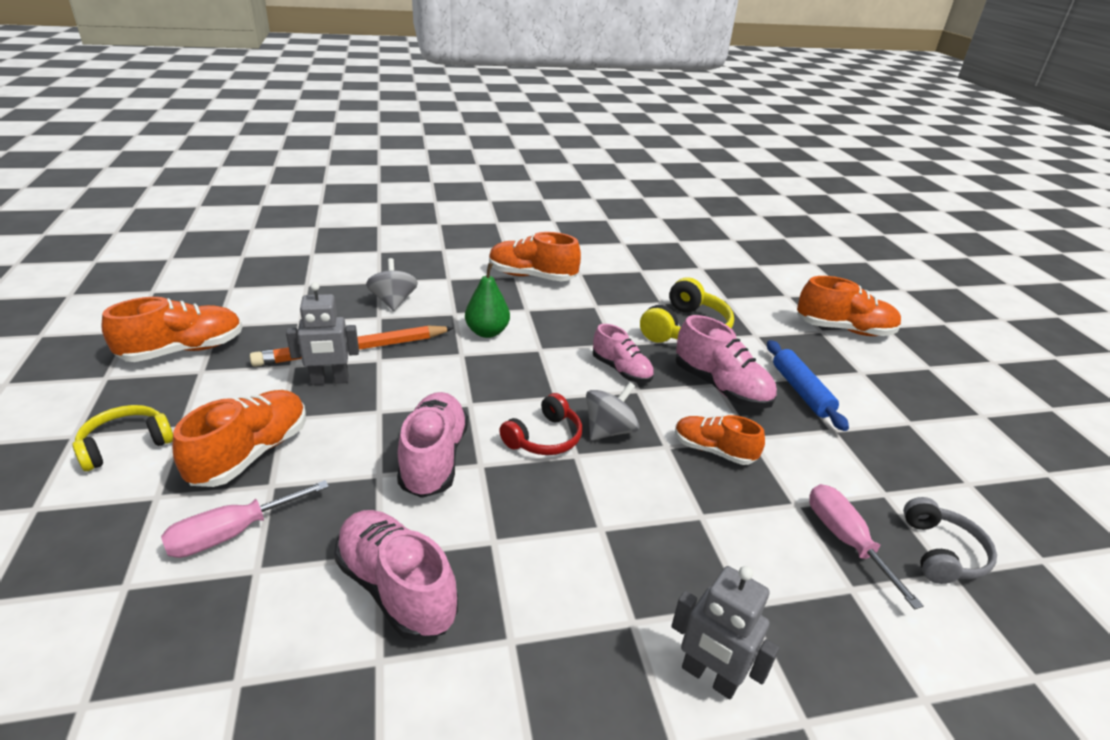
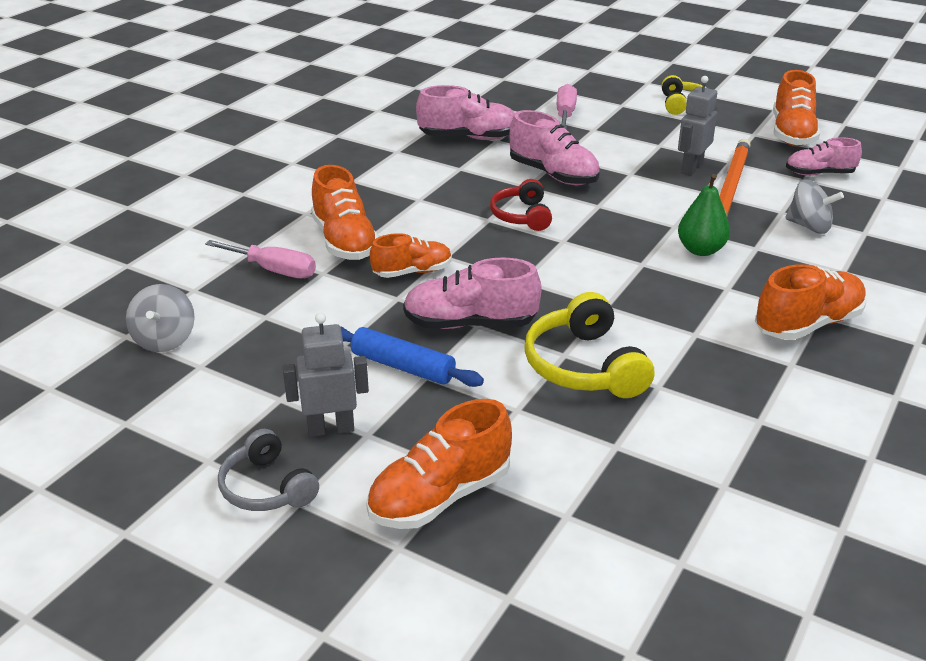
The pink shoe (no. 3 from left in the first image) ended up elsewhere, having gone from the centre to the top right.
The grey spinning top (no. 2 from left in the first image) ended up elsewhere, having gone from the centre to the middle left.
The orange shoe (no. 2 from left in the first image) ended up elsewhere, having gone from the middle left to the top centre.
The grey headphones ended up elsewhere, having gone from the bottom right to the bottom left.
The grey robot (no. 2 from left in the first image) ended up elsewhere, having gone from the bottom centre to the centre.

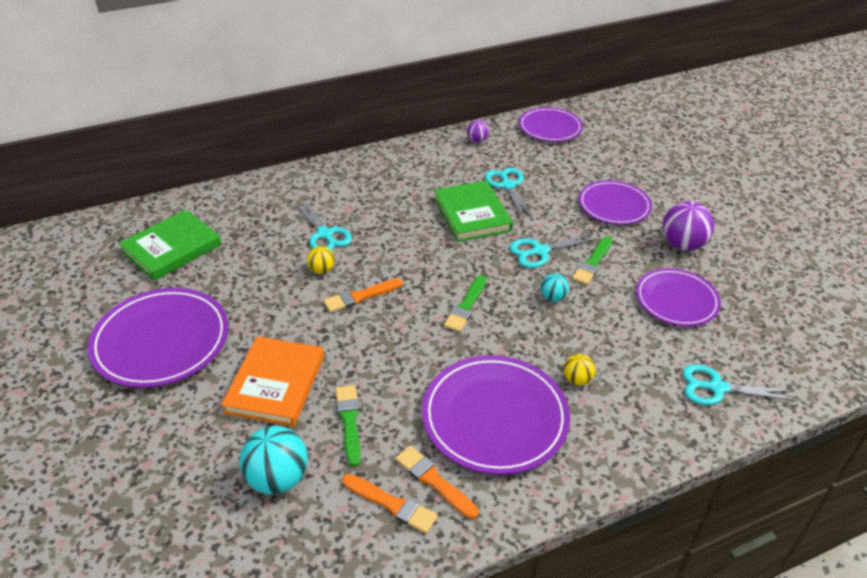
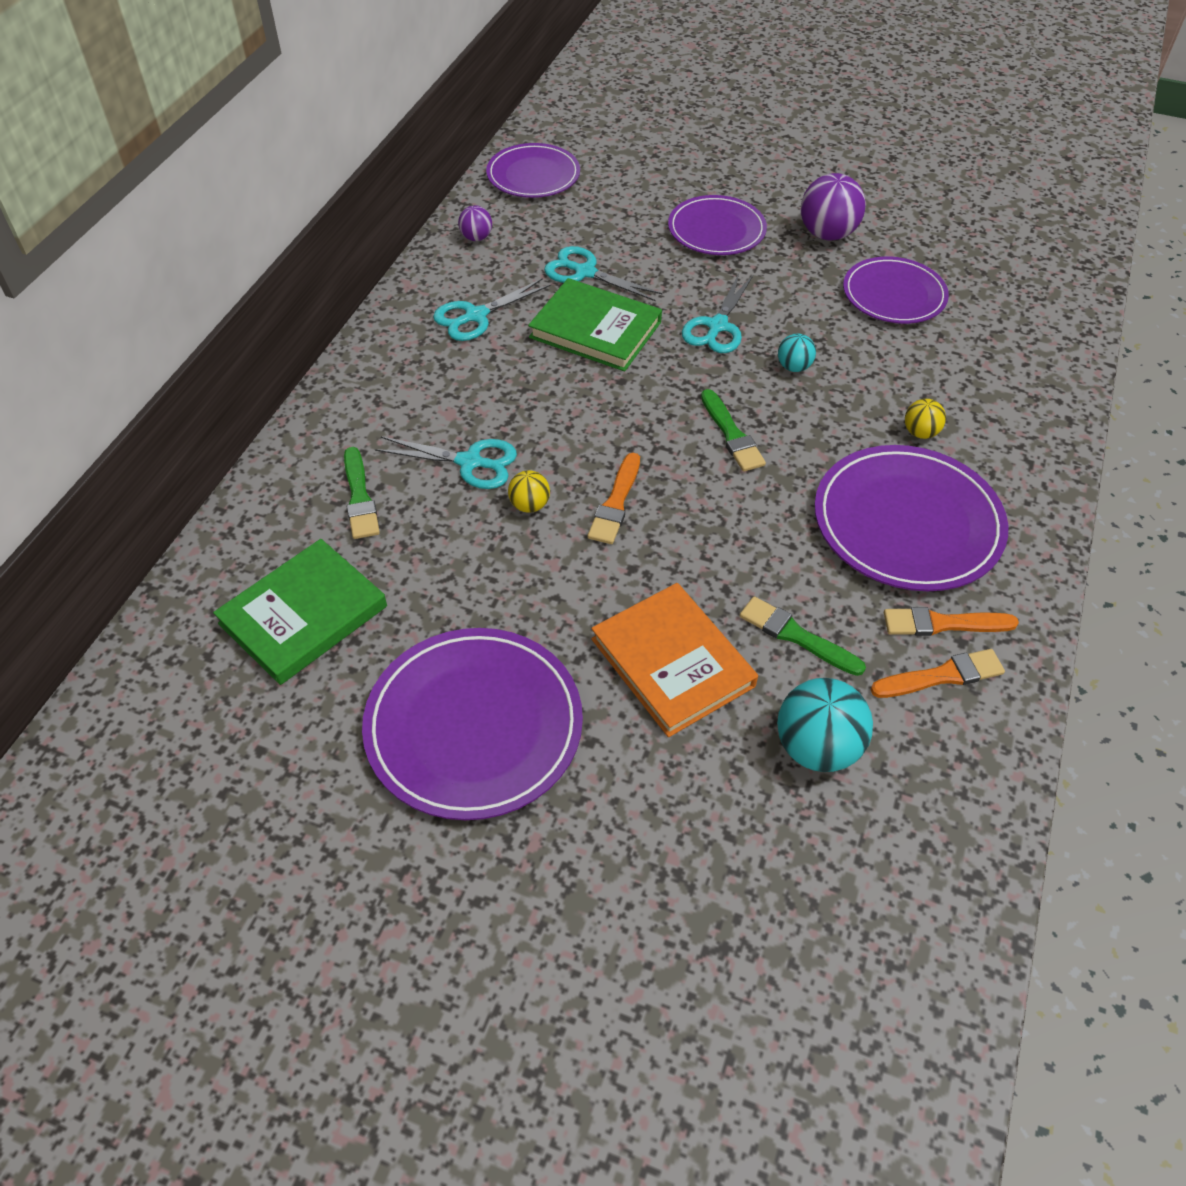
The green book (no. 1 from left) at the middle left ended up facing another way, 45 degrees clockwise from before.
The green brush (no. 3 from left in the first image) ended up elsewhere, having gone from the middle right to the middle left.
The turquoise scissors (no. 4 from left in the first image) ended up elsewhere, having gone from the middle right to the top centre.

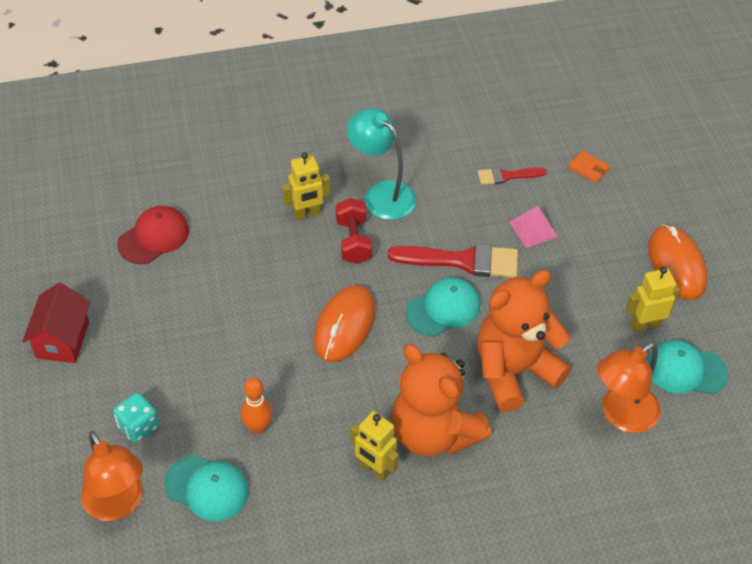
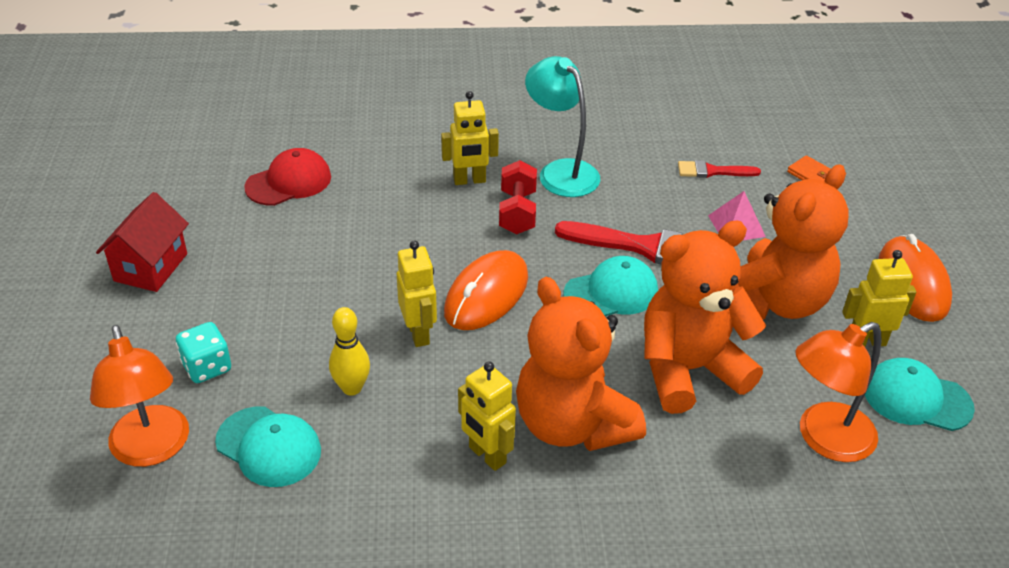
What was the orange bowling pin at the bottom centre turned into the yellow bowling pin at the centre.
The second view gained the orange teddy bear (no. 3 from left) at the middle right.
The second view gained the yellow robot (no. 1 from left) at the centre.

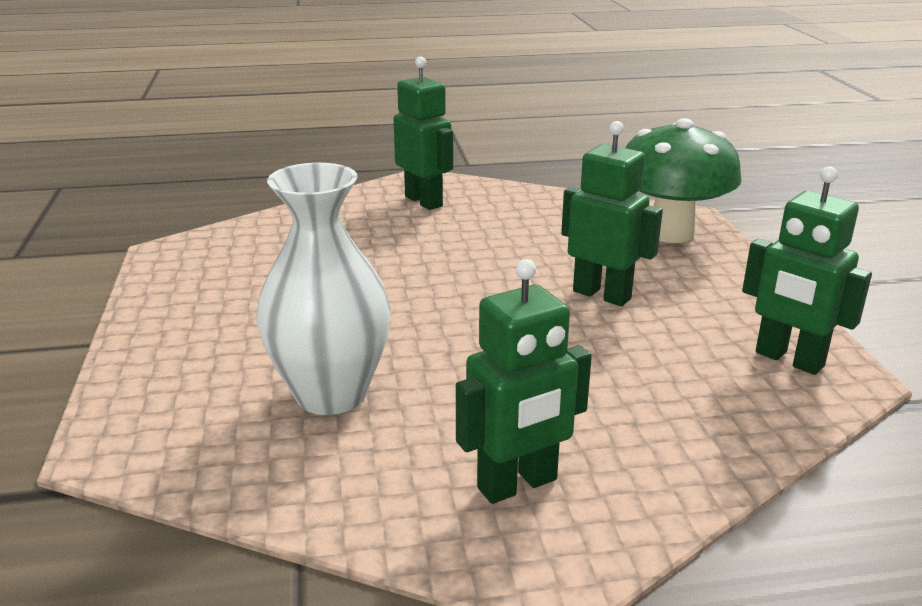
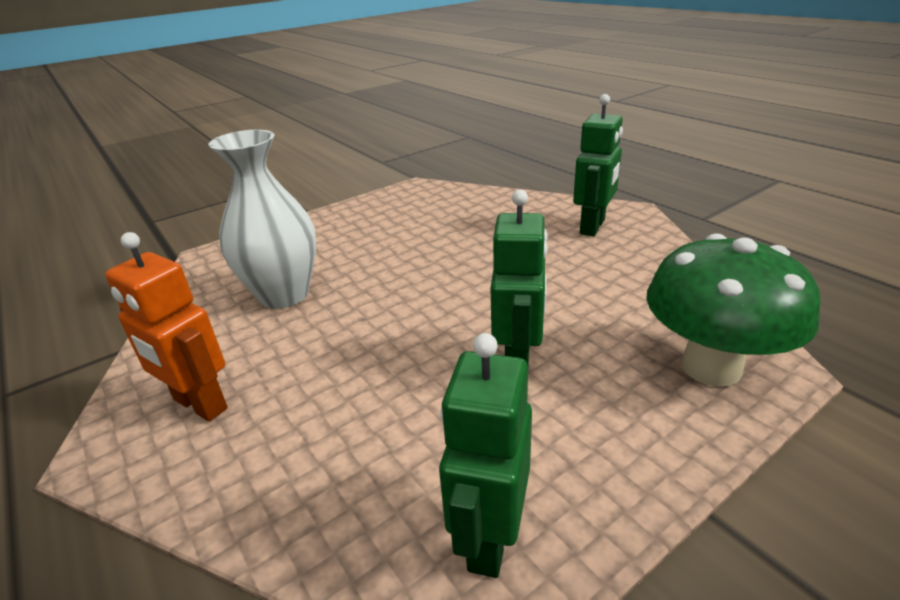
What was the green robot (no. 2 from left) at the centre turned into the orange robot at the middle left.

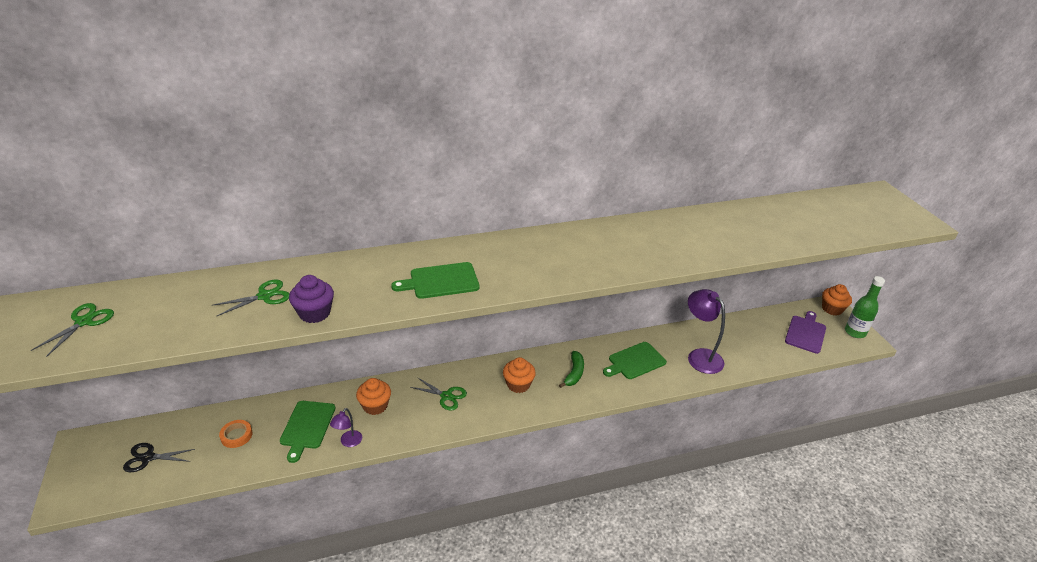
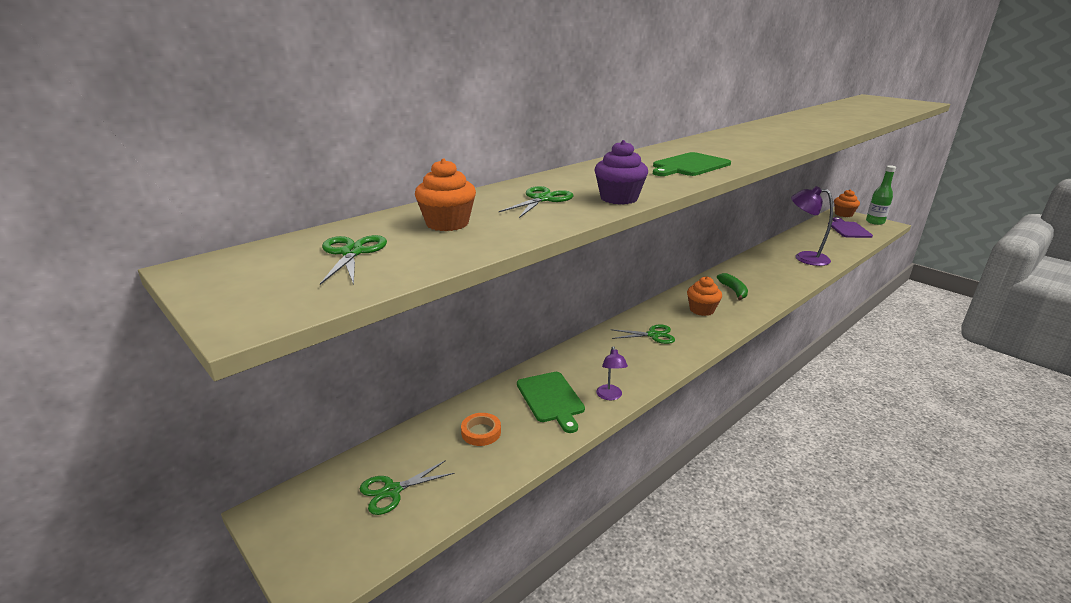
The second view lost the green cutting board (no. 3 from left) at the centre.
The orange cupcake (no. 1 from left) ended up elsewhere, having gone from the bottom centre to the top centre.
What was the black scissors at the bottom left turned into the green scissors (no. 2 from left) at the bottom centre.

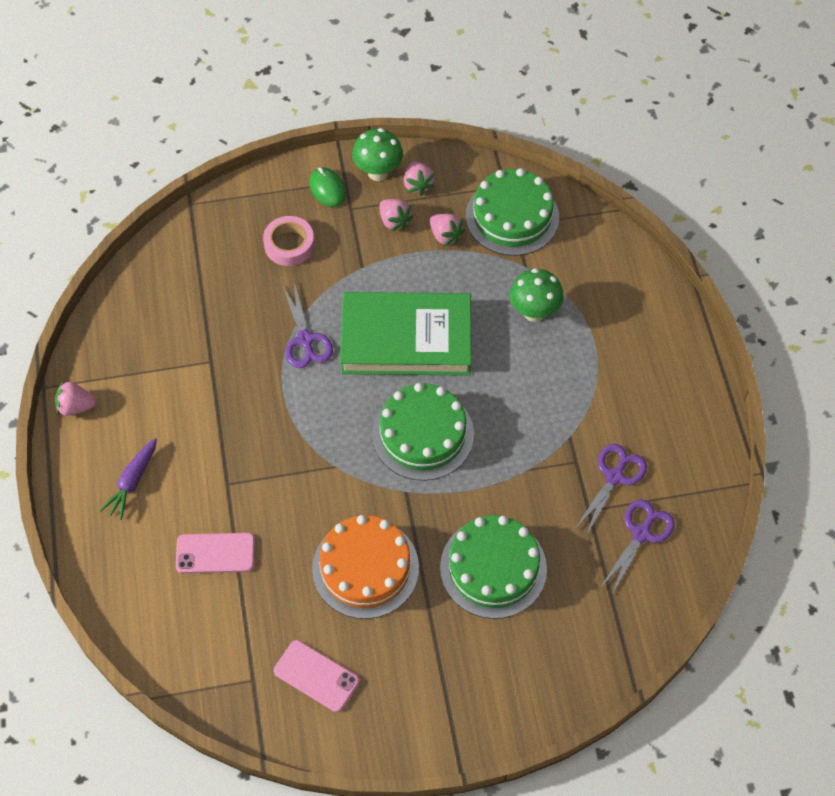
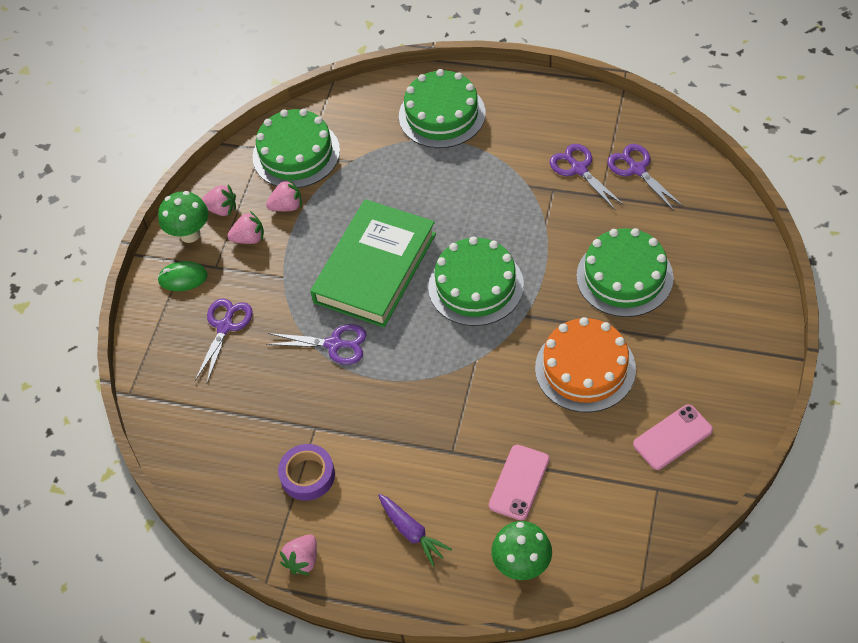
Where the pink tape stood at the top centre, the purple scissors (no. 1 from left) came to stand at the middle left.
The green mushroom (no. 2 from left) ended up elsewhere, having gone from the centre to the bottom centre.
The second view gained the green cake (no. 2 from left) at the top centre.
The second view gained the purple tape at the bottom centre.

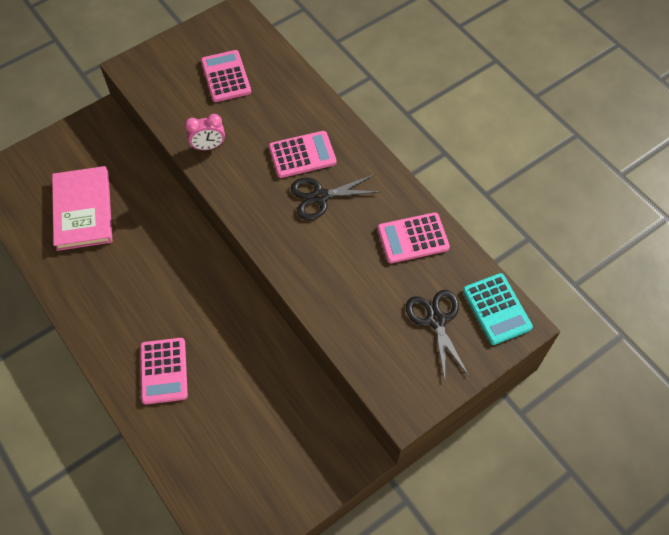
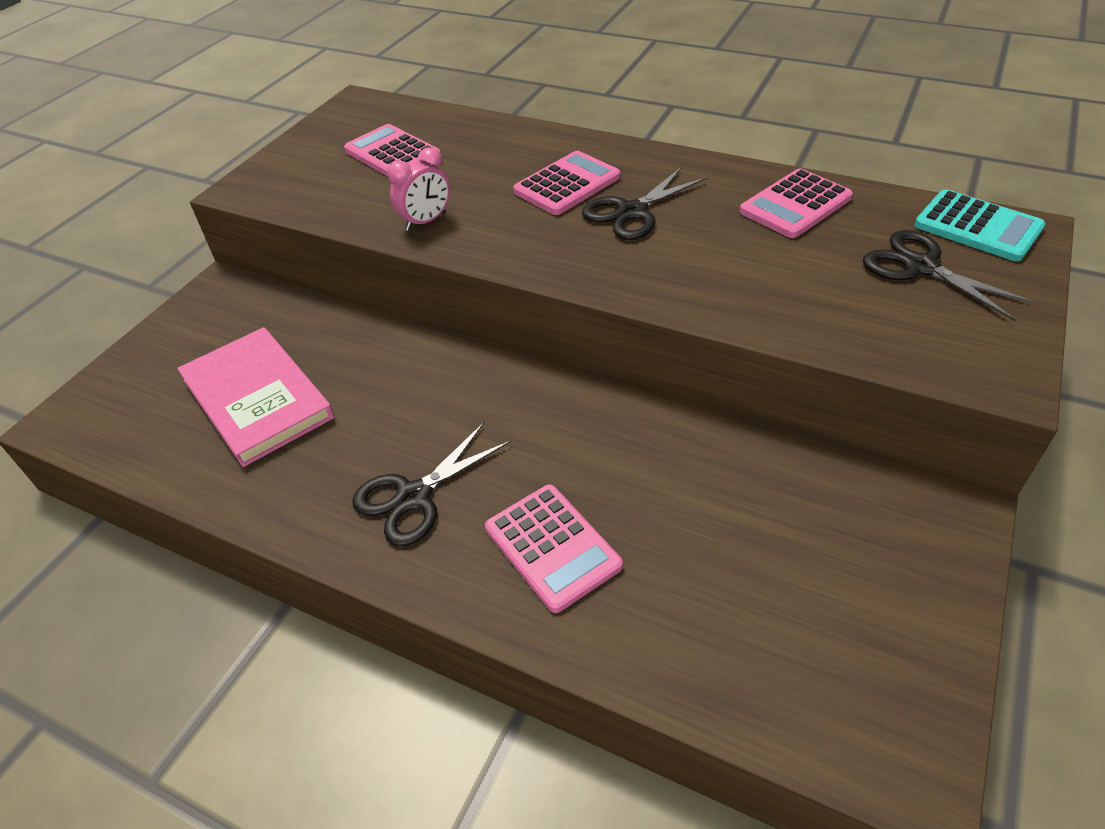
The second view gained the black scissors (no. 1 from left) at the centre.

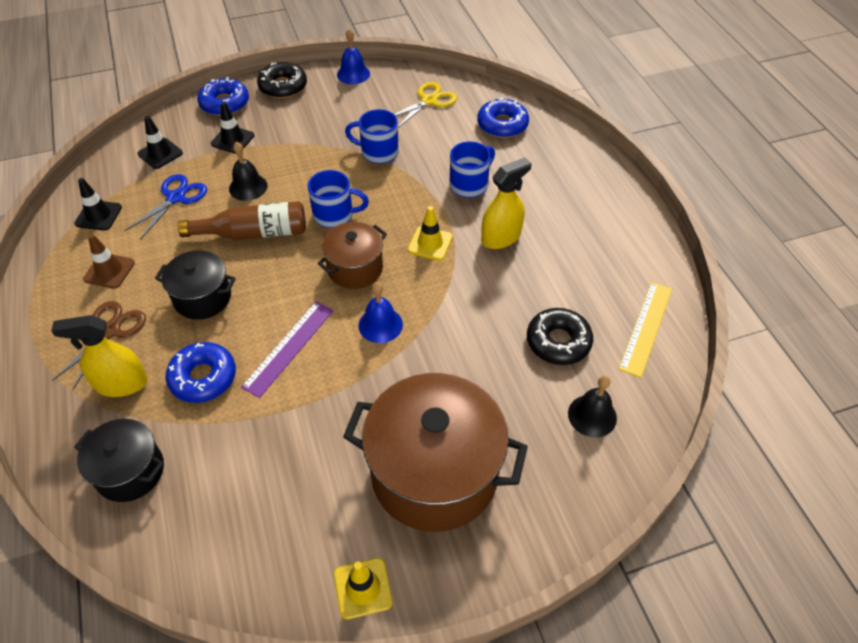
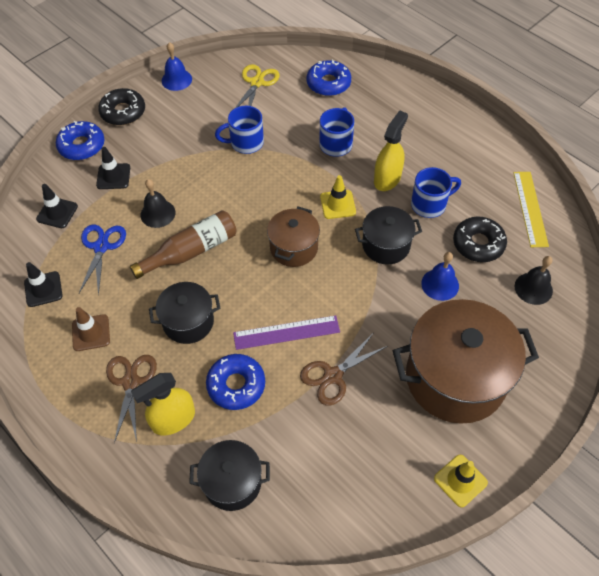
The blue mug (no. 1 from left in the first image) ended up elsewhere, having gone from the top centre to the middle right.
The blue bell (no. 2 from left) ended up elsewhere, having gone from the centre to the middle right.
The purple ruler at the centre ended up facing another way, 75 degrees clockwise from before.
The second view gained the black pot (no. 3 from left) at the centre.
The second view gained the brown scissors (no. 2 from left) at the centre.

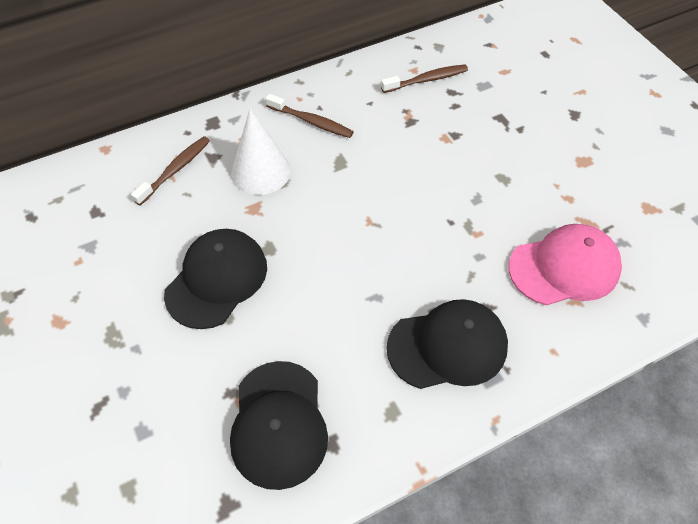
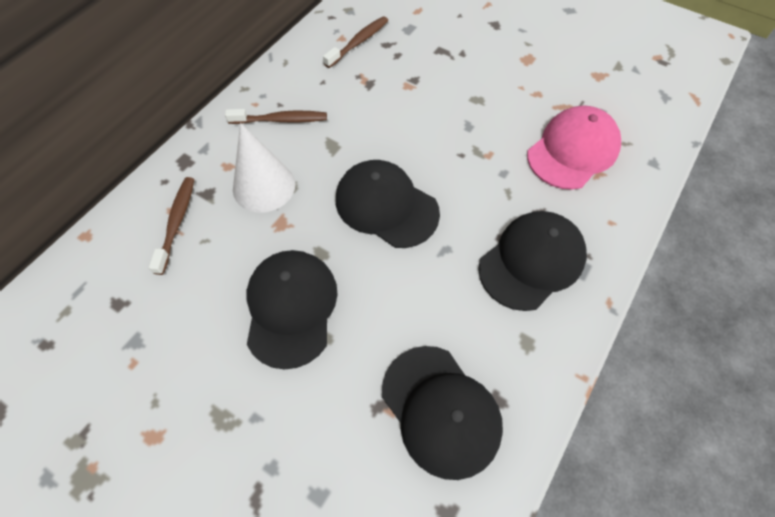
The second view gained the black cap (no. 2 from left) at the centre.

